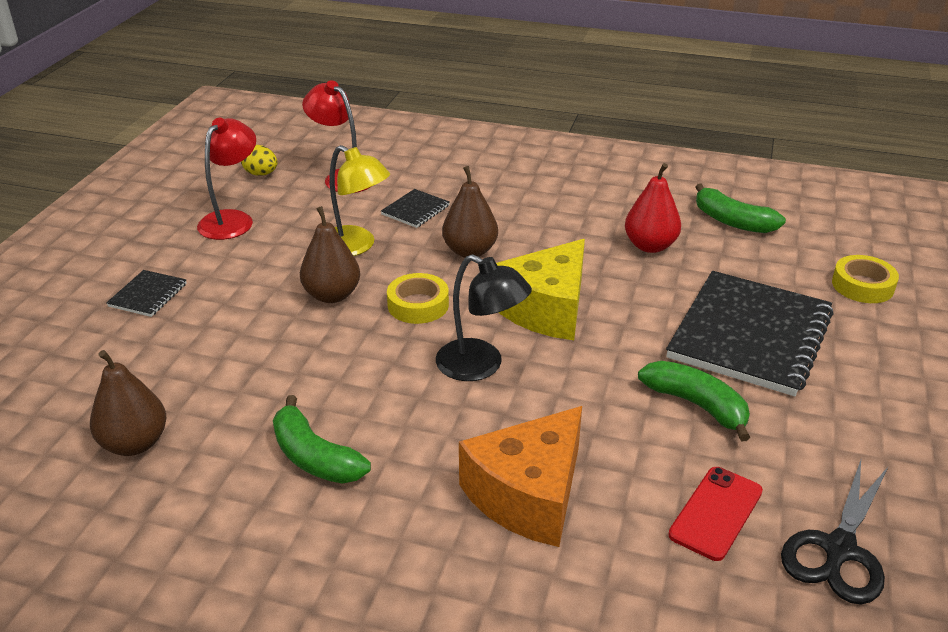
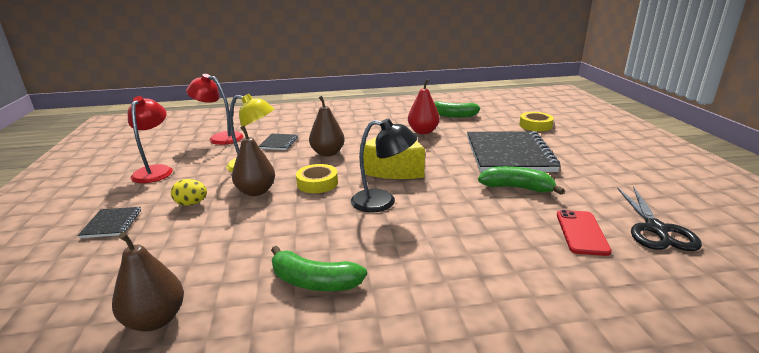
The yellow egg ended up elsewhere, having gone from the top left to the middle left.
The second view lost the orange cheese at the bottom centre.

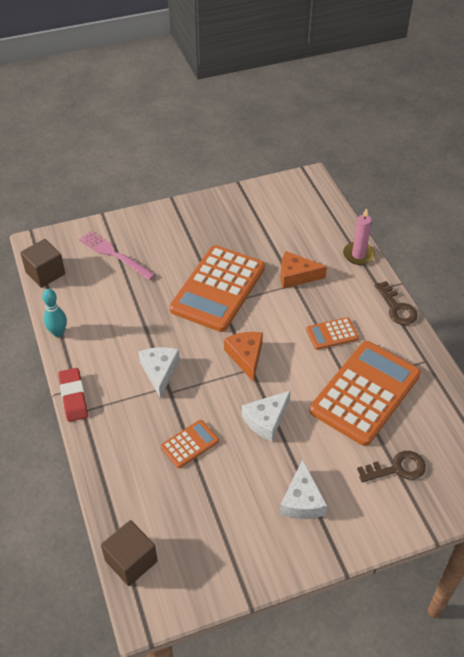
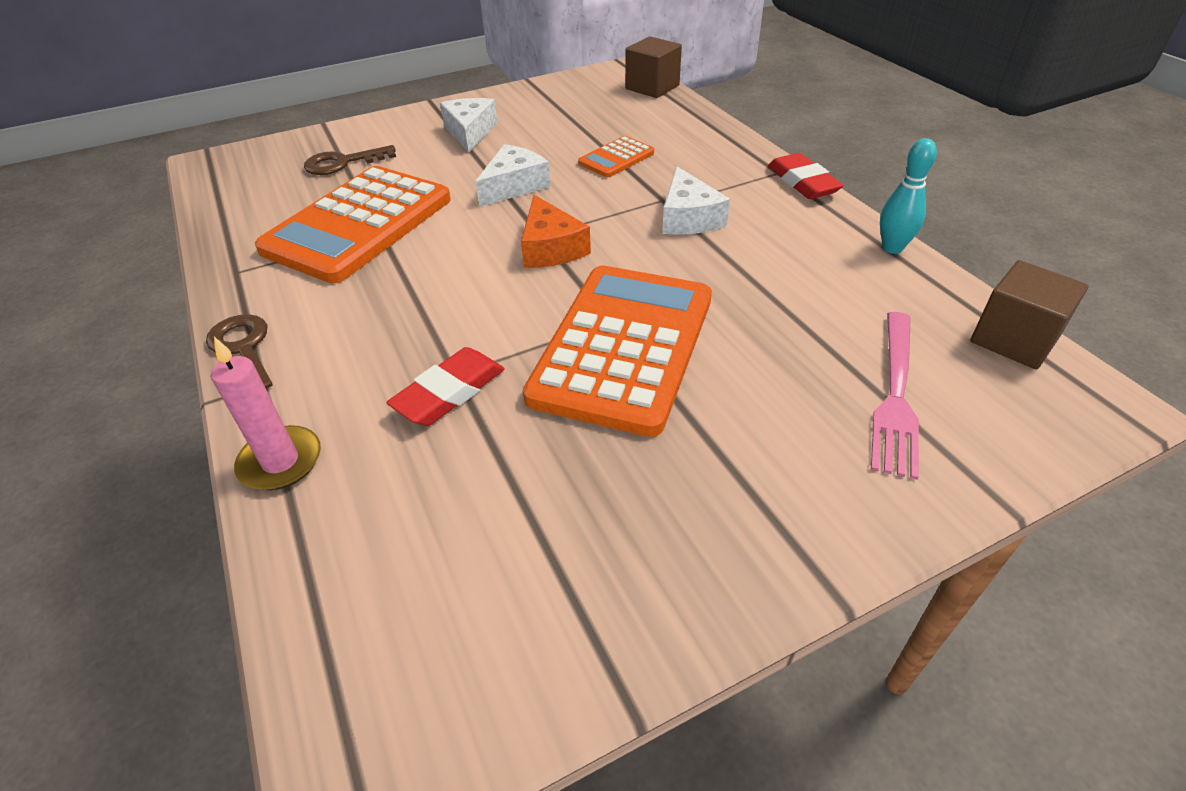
The pink fork at the middle left ended up facing another way, 75 degrees clockwise from before.
Where the orange cheese (no. 2 from left) stood at the centre, the red eraser (no. 1 from left) came to stand at the centre.
The second view lost the orange calculator (no. 3 from left) at the middle right.

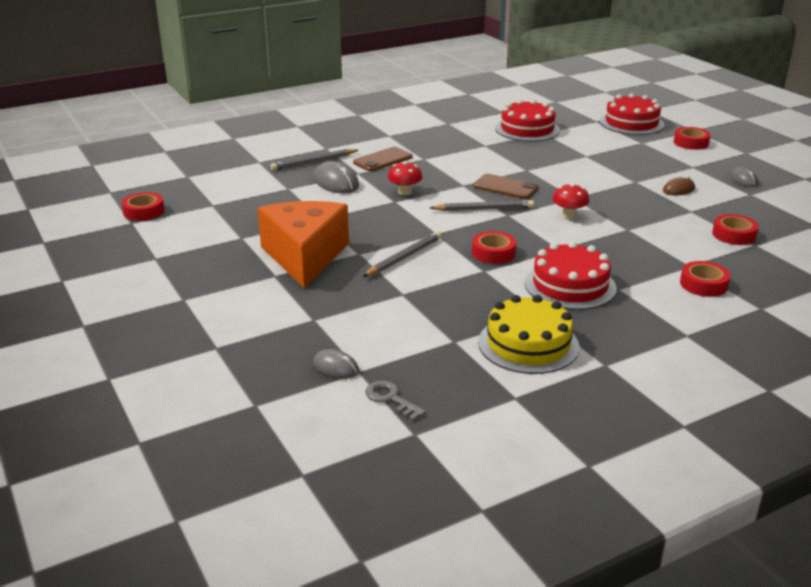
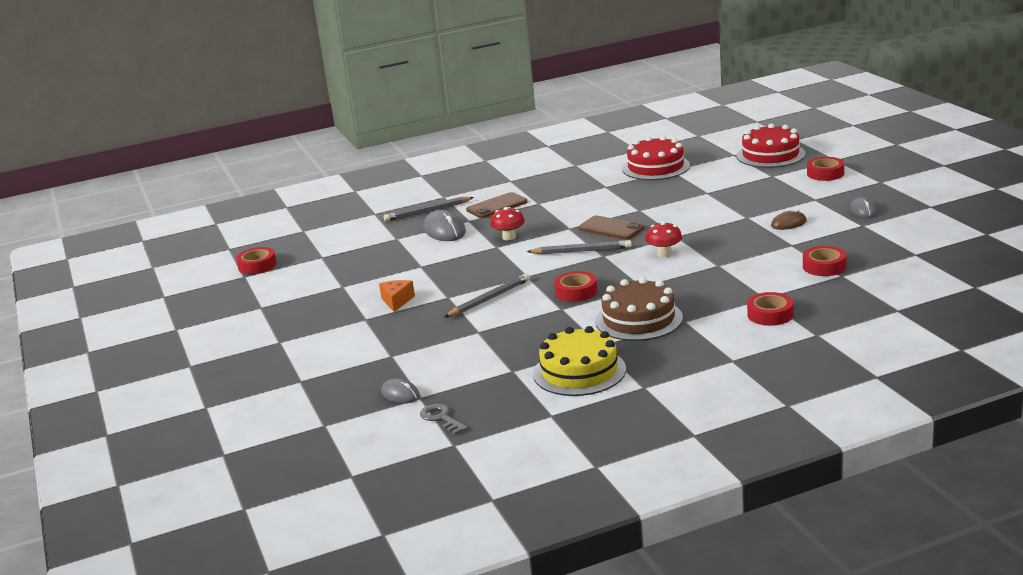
The size of the orange cheese at the centre changed by a factor of 0.40.
What was the red cake (no. 2 from left) at the middle right turned into the brown cake at the centre.

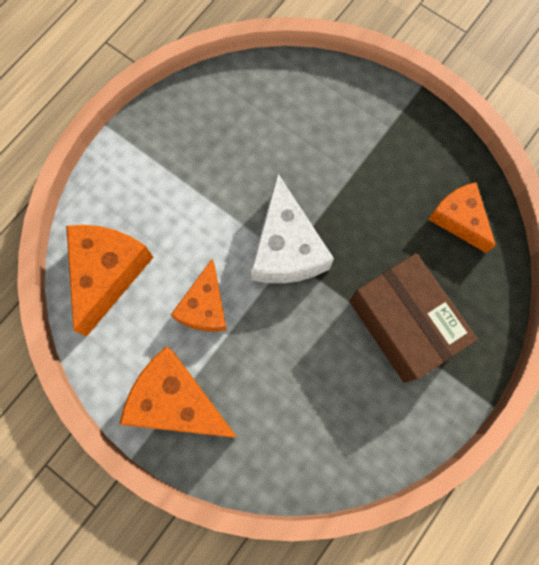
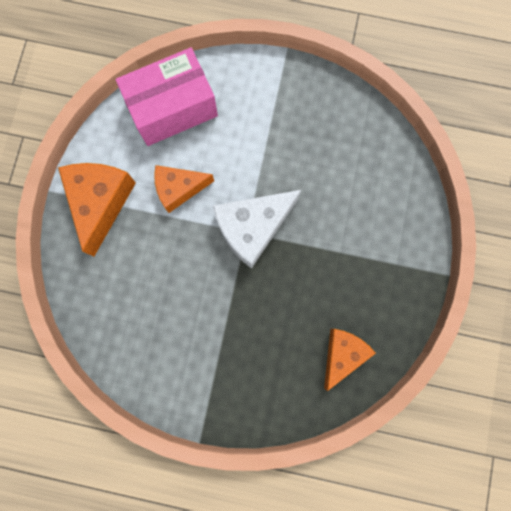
Where the orange cheese (no. 1 from left) stood at the middle left, the pink box came to stand at the top left.
The second view lost the brown box at the middle right.

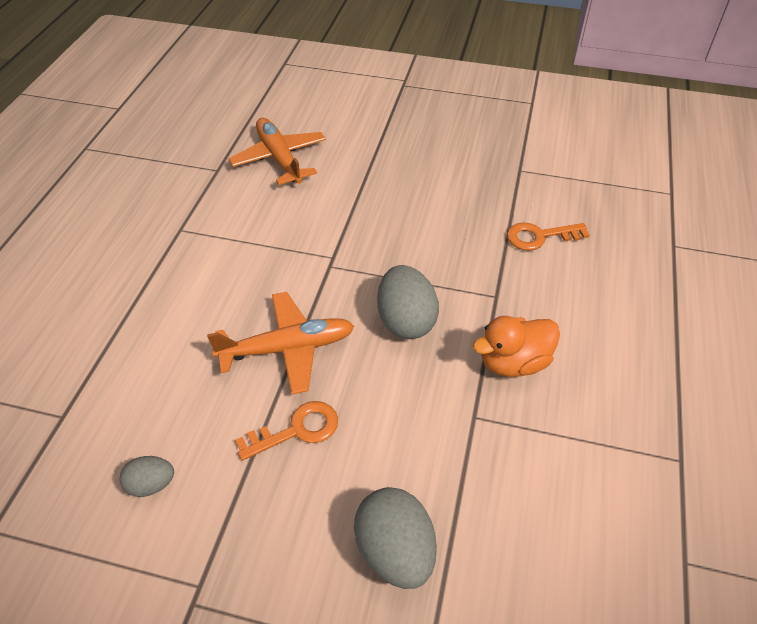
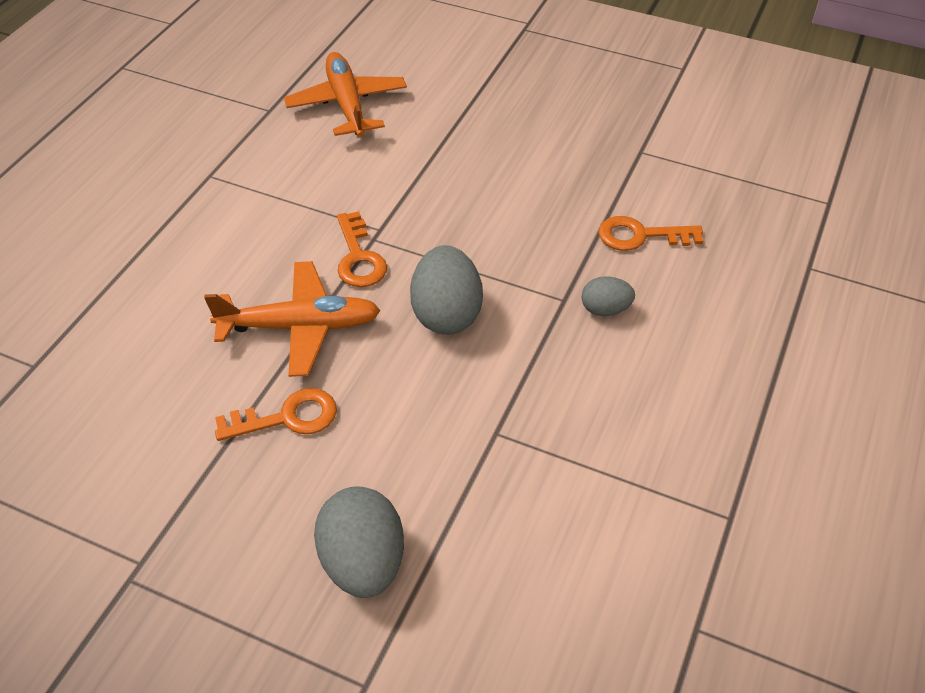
The second view lost the orange duck at the middle right.
The grey egg (no. 1 from left in the first image) ended up elsewhere, having gone from the bottom left to the centre.
The second view gained the orange key (no. 2 from left) at the centre.

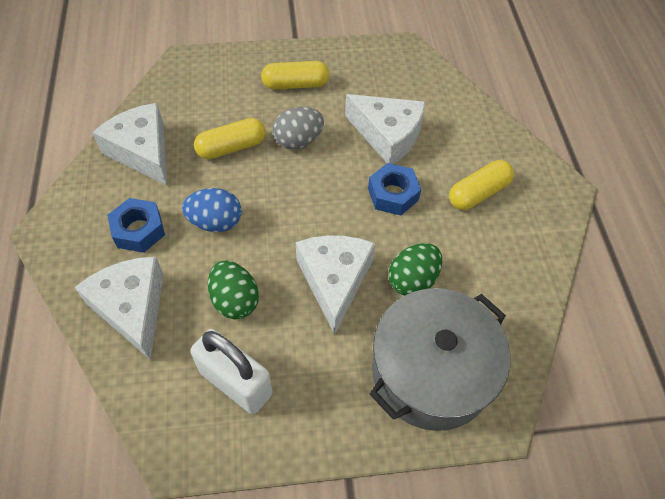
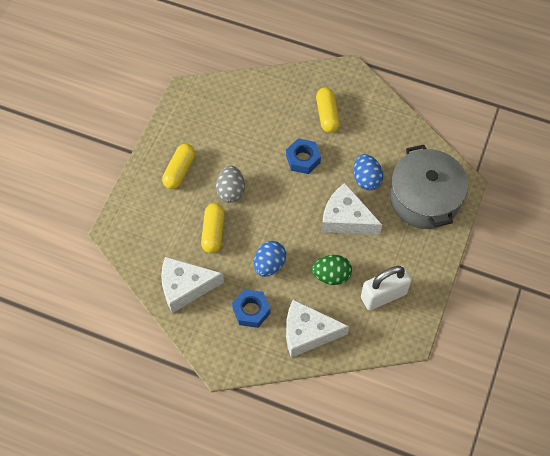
The second view lost the white cheese (no. 4 from left) at the top centre.
What was the green egg (no. 2 from left) at the centre turned into the blue egg (no. 2 from left) at the middle right.

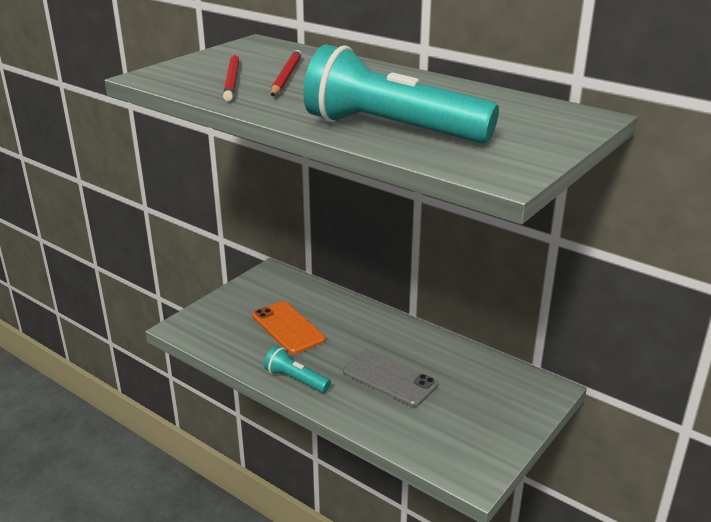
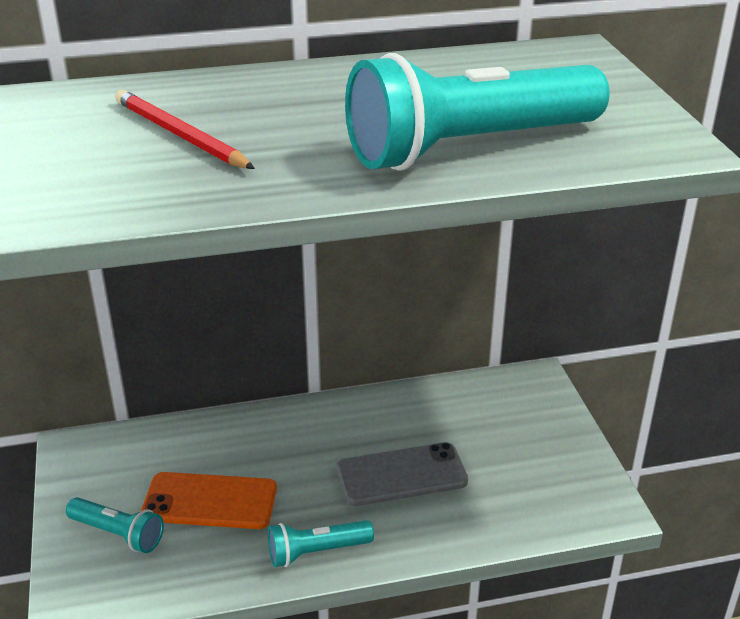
The second view lost the red pencil (no. 1 from left) at the top left.
The second view gained the turquoise flashlight (no. 1 from left) at the bottom left.

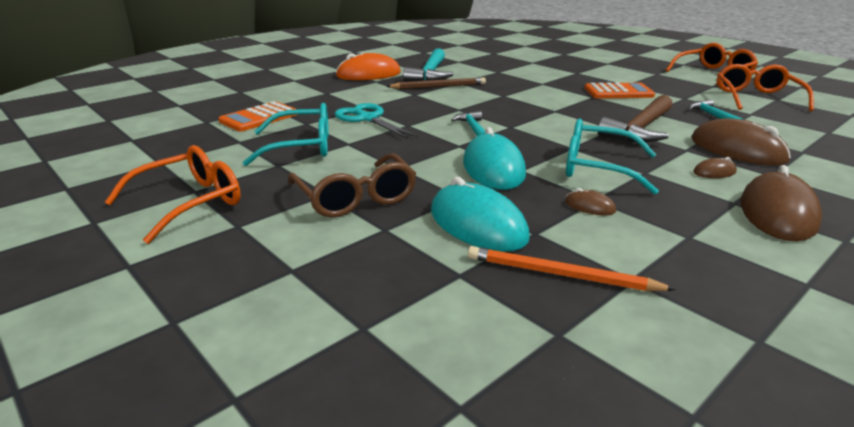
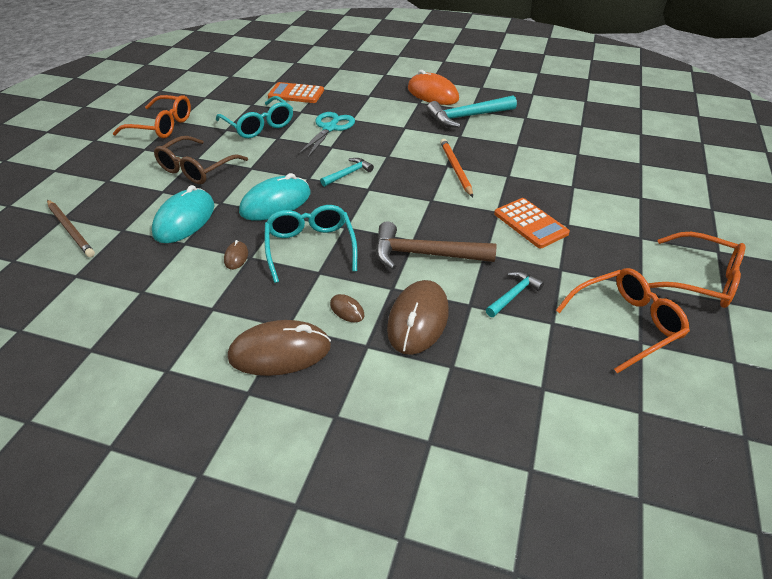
The brown pencil ended up elsewhere, having gone from the top centre to the middle left.
The orange pencil ended up elsewhere, having gone from the middle right to the top centre.

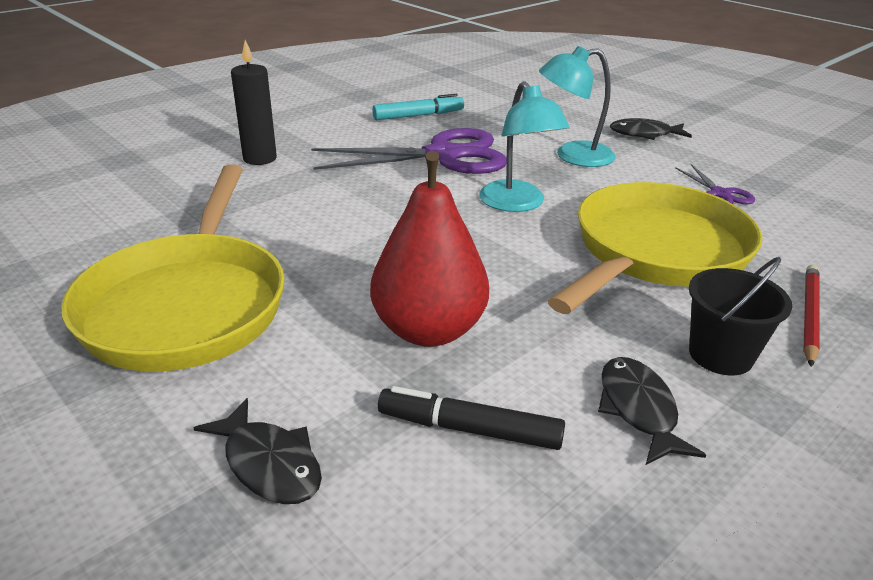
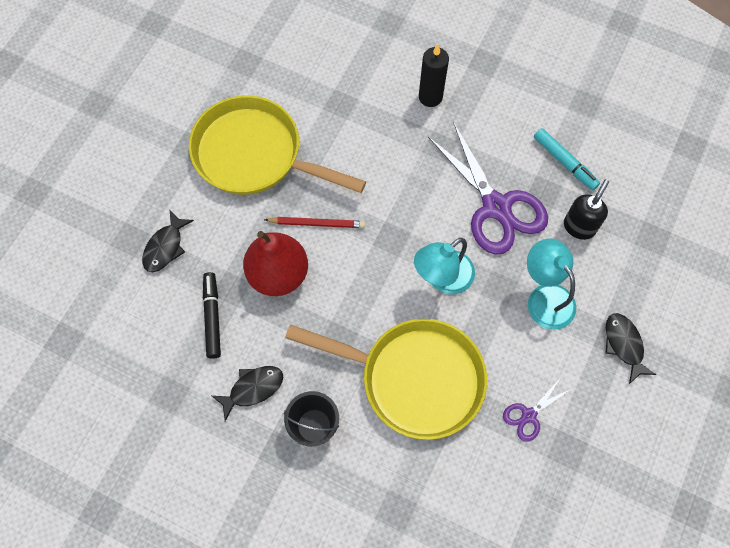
The yellow pan (no. 1 from left) at the middle left ended up facing another way, 45 degrees clockwise from before.
The red pencil ended up elsewhere, having gone from the middle right to the centre.
The second view gained the black soap dispenser at the middle right.

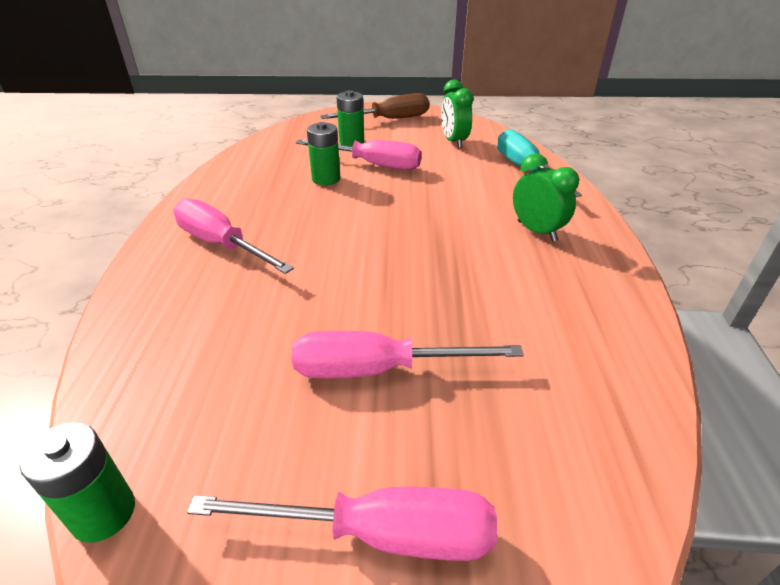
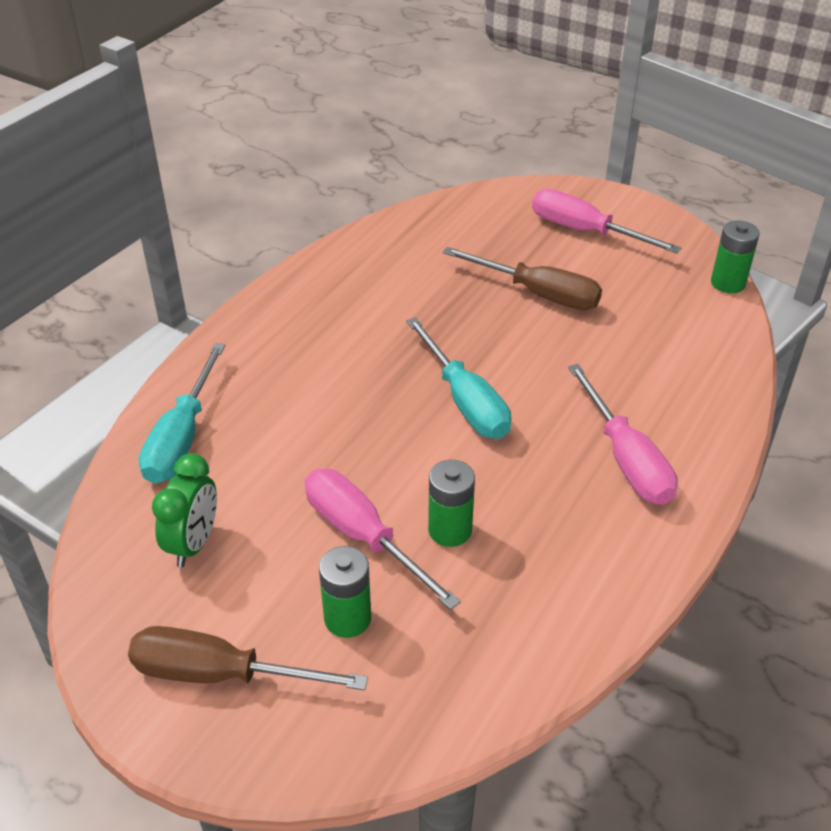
The second view lost the green clock (no. 2 from left) at the middle right.
What was the pink screwdriver (no. 4 from left) at the centre turned into the brown screwdriver (no. 2 from left) at the centre.
The second view gained the turquoise screwdriver (no. 2 from left) at the centre.

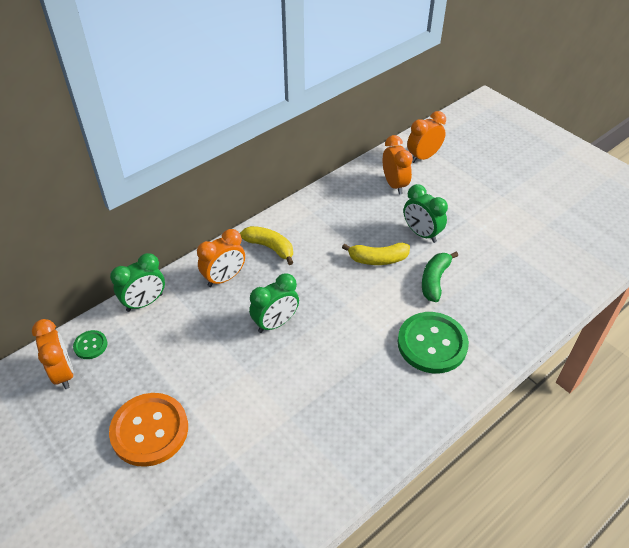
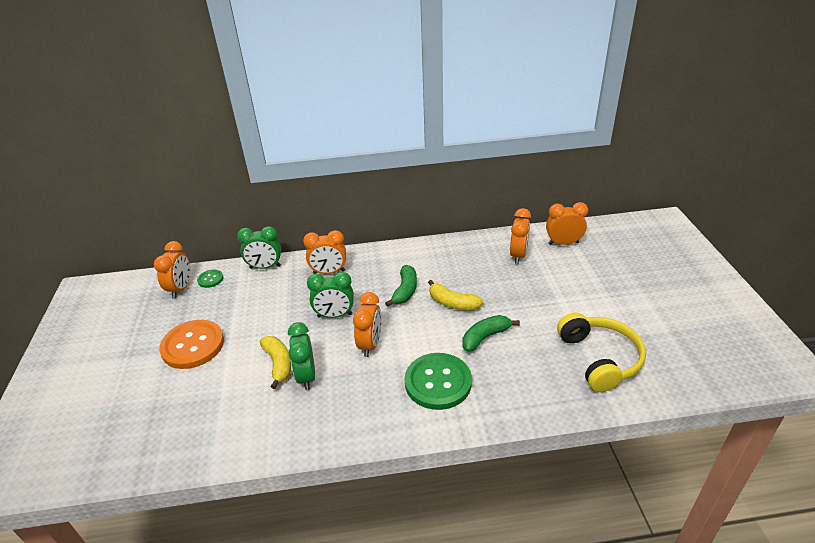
The green clock (no. 3 from left in the first image) ended up elsewhere, having gone from the middle right to the centre.
The yellow banana (no. 1 from left) ended up elsewhere, having gone from the centre to the bottom centre.
The second view gained the green banana (no. 1 from left) at the centre.
The second view gained the orange clock (no. 3 from left) at the centre.
The second view gained the yellow headphones at the middle right.

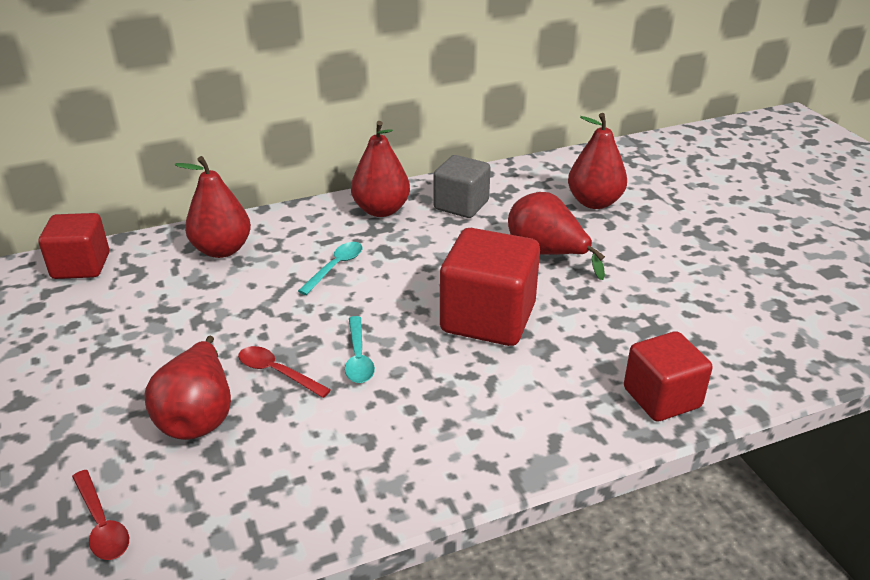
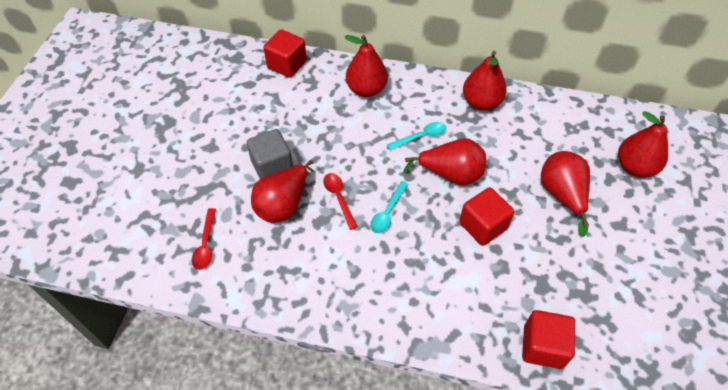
The grey cube ended up elsewhere, having gone from the top centre to the centre.
The size of the red cube (no. 2 from left) at the centre changed by a factor of 0.66.
The second view gained the red pear (no. 3 from left) at the centre.

